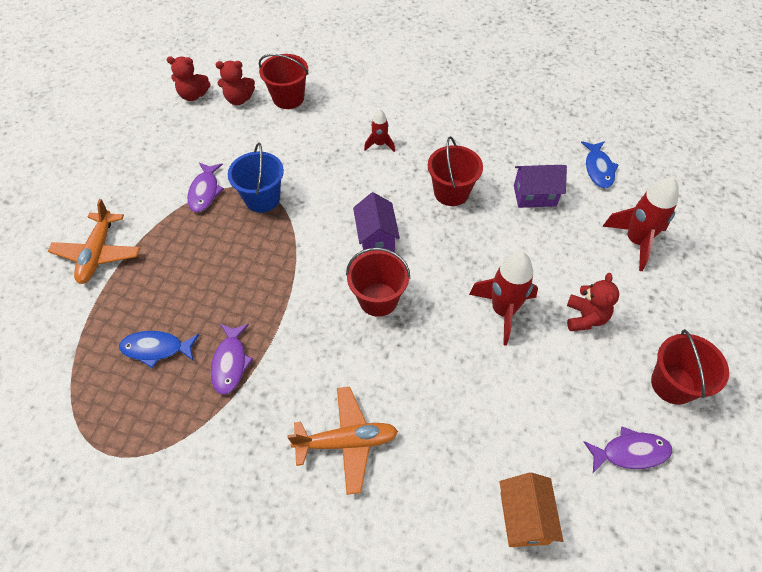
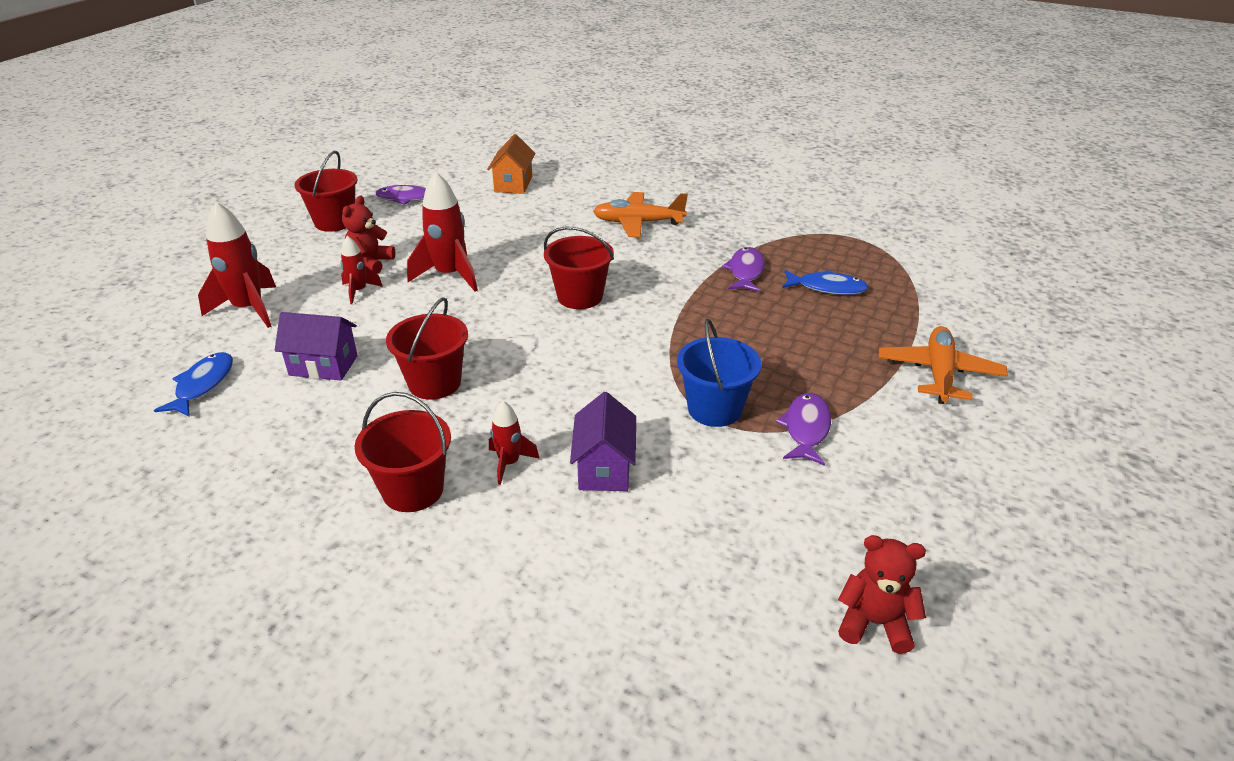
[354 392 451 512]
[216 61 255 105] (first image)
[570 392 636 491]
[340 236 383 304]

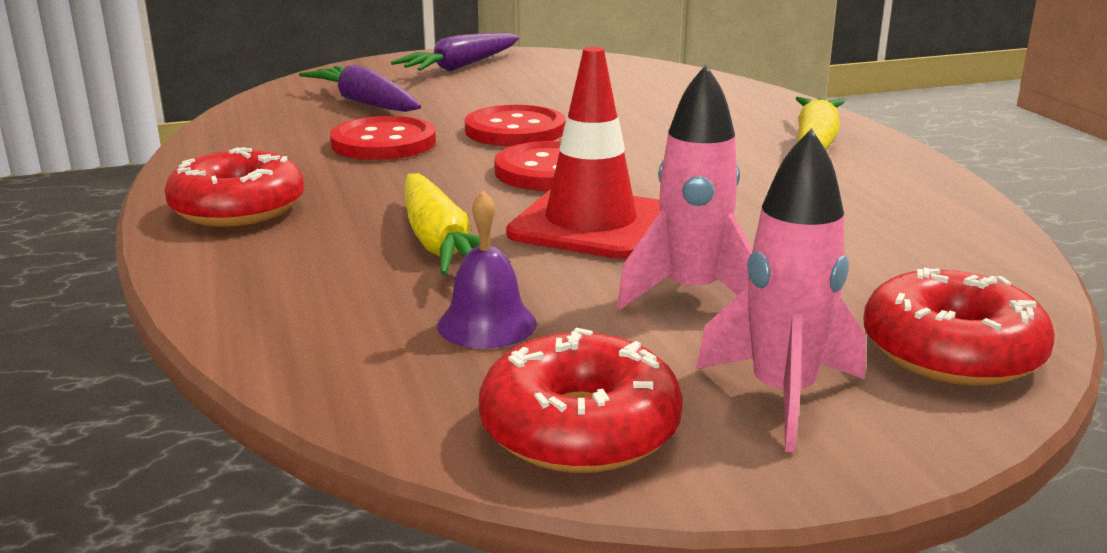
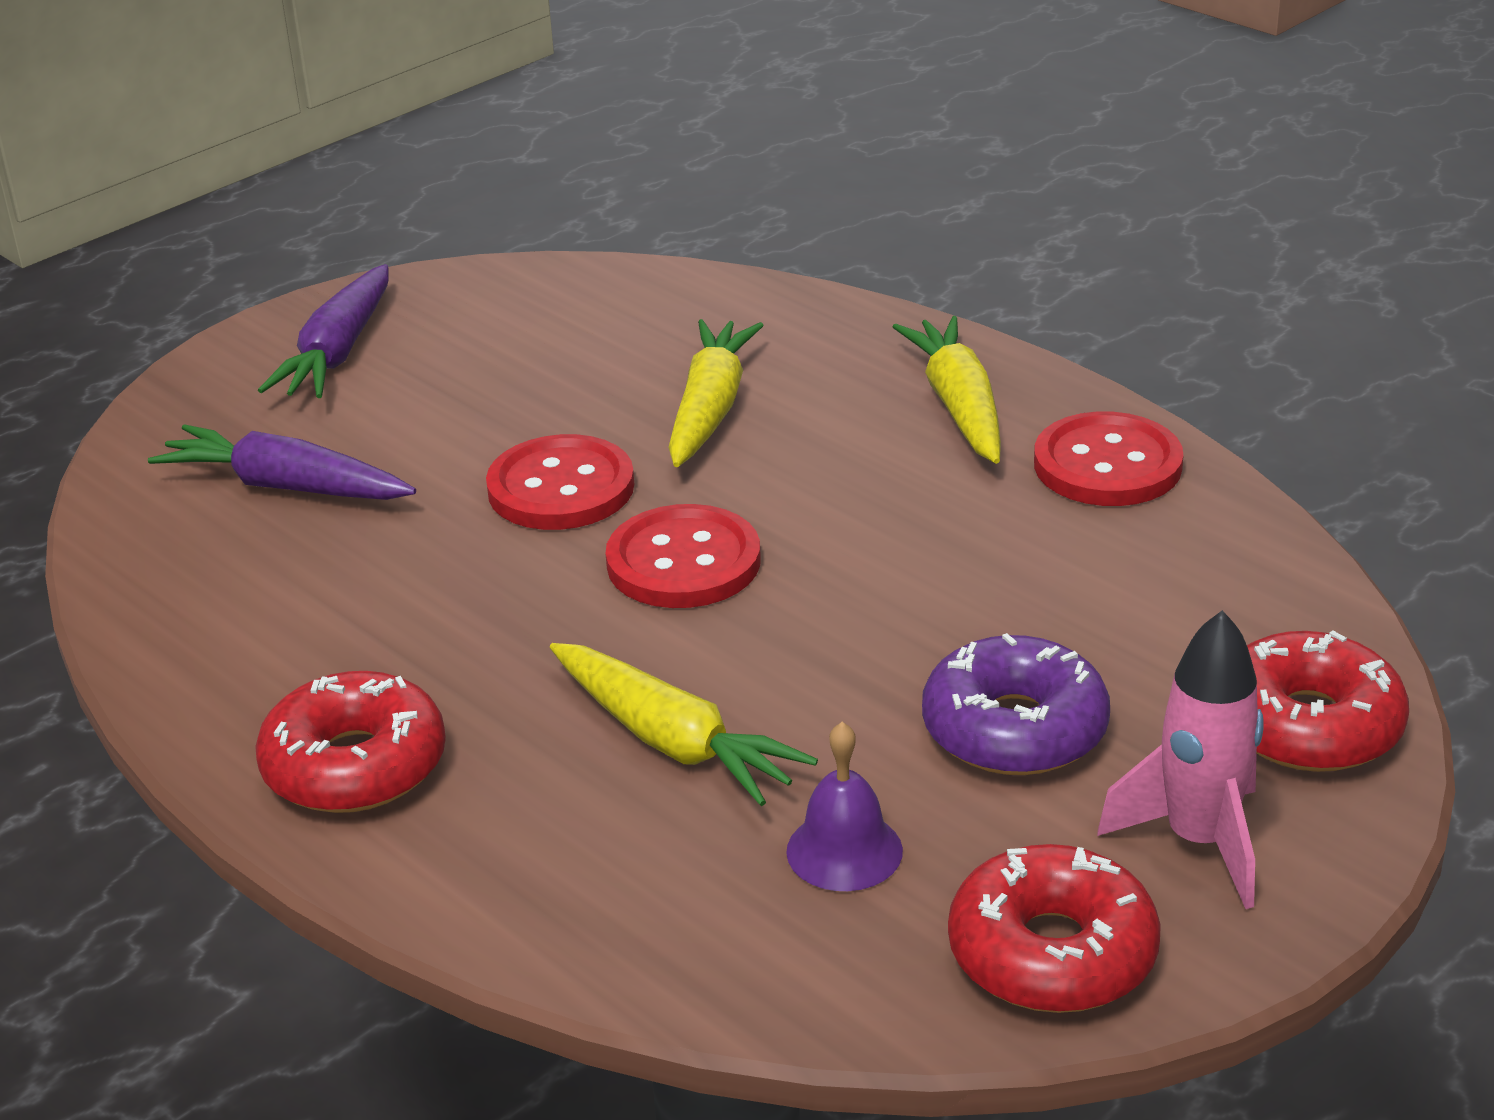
[506 47 660 259] (first image)
[922 633 1110 775]
[1034 411 1184 506]
[668 319 764 467]

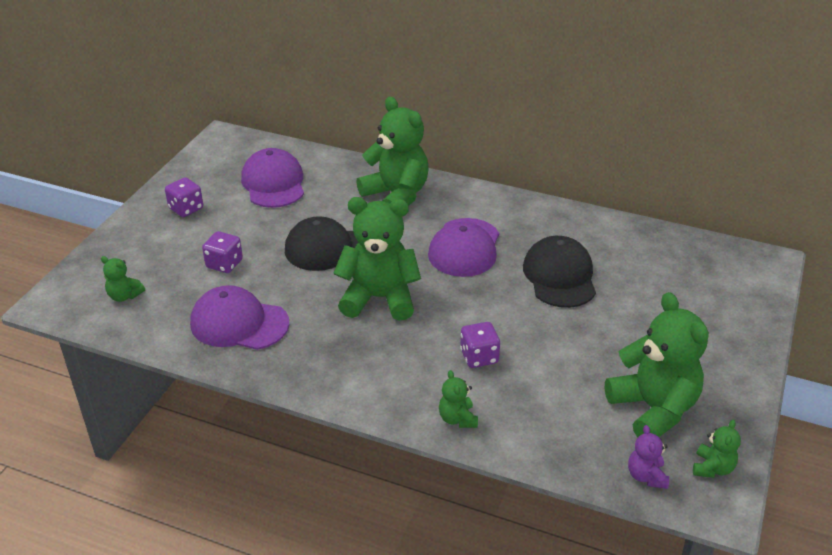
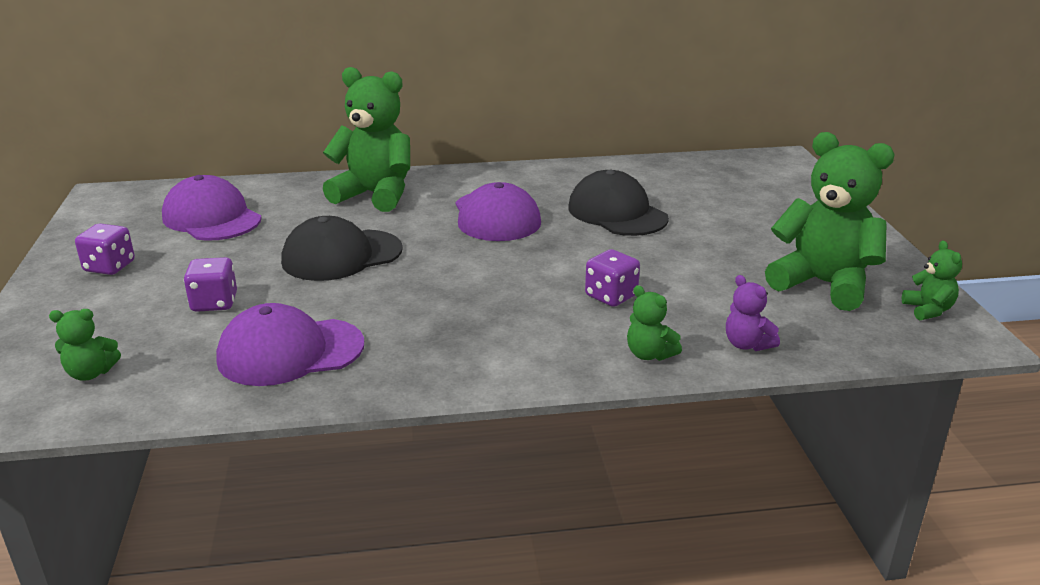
[334 197 421 321] (first image)
[726 275 780 351]

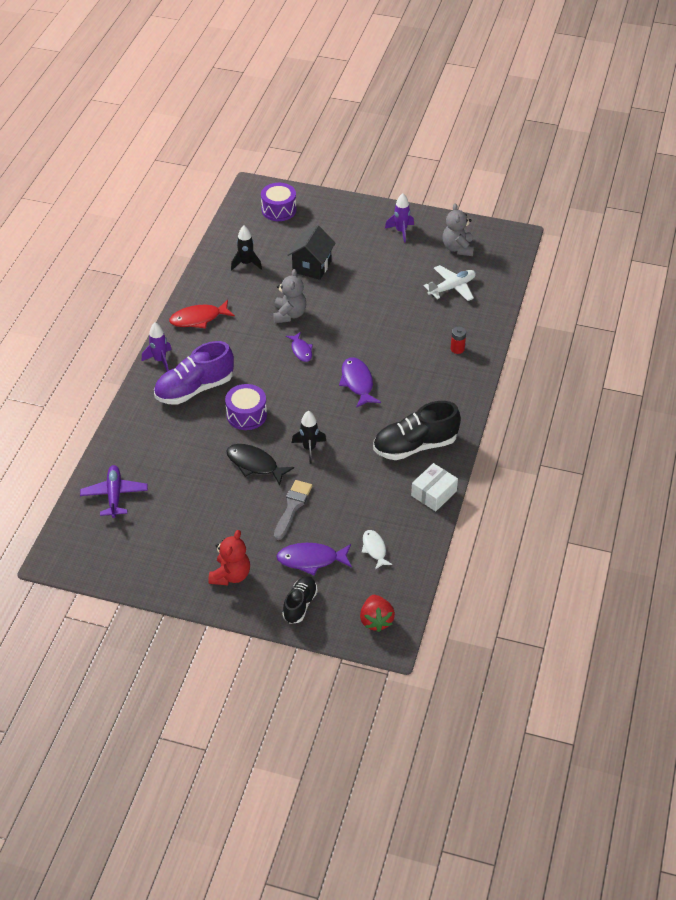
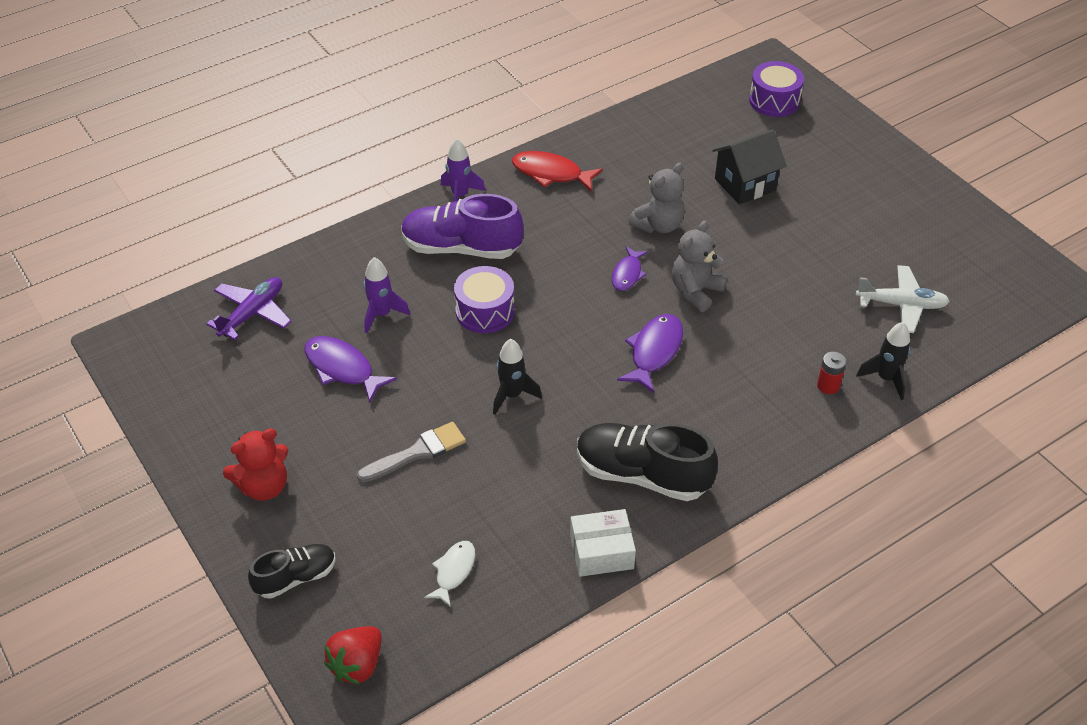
[364 257 410 333]
[672 221 727 312]
[856 322 910 400]
[226 444 294 486] (first image)
[304 336 397 403]

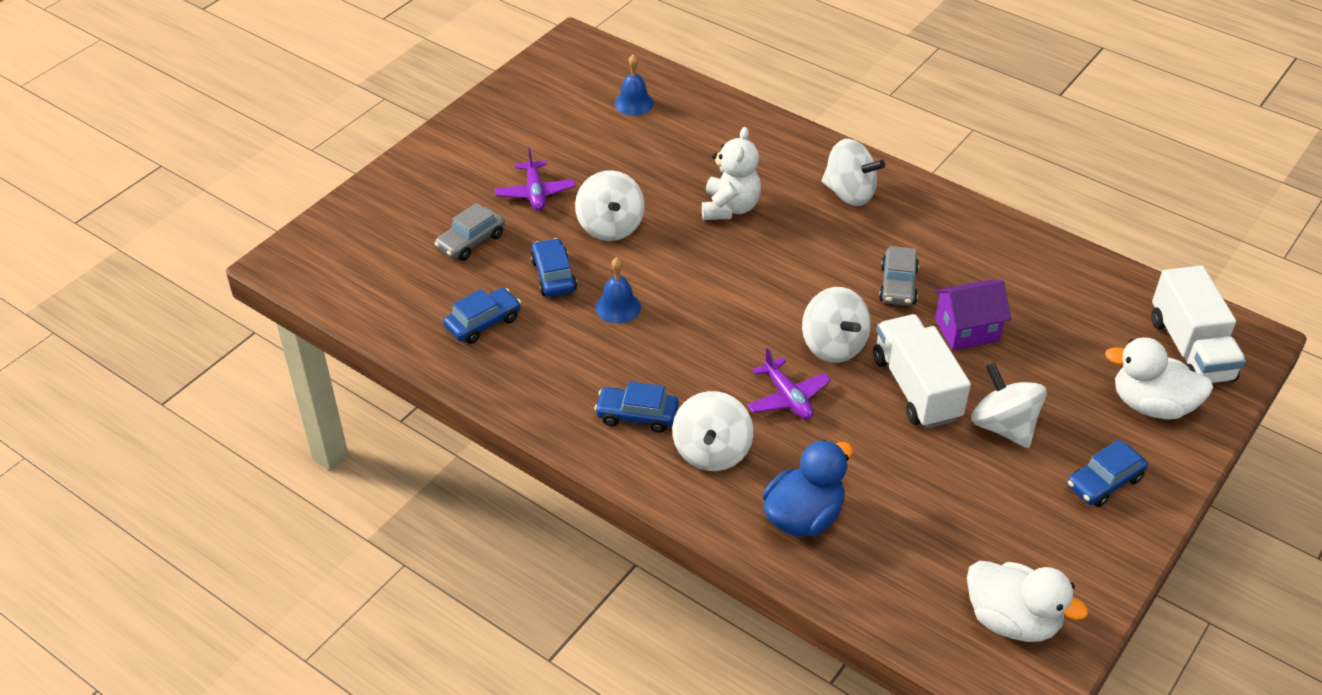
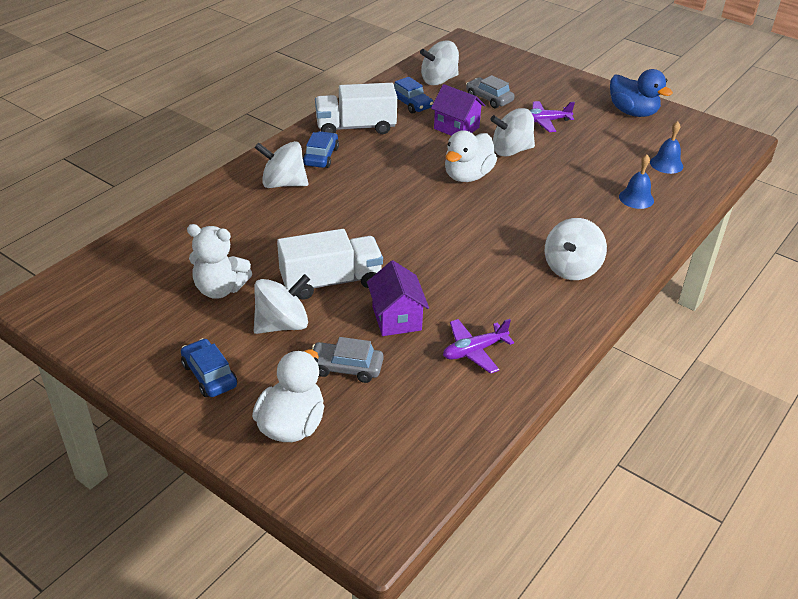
[187 224 252 299]
[431 84 485 136]
[312 337 384 383]
[619 155 654 209]
[315 83 397 134]
[420 40 459 85]
[443 319 514 374]
[610 69 673 117]
[445 130 497 182]

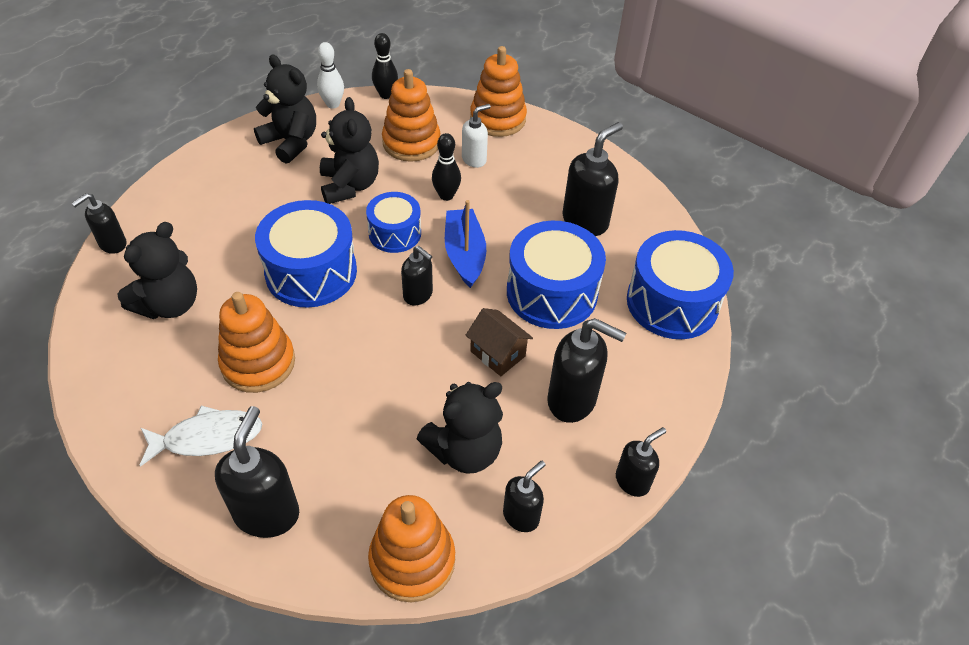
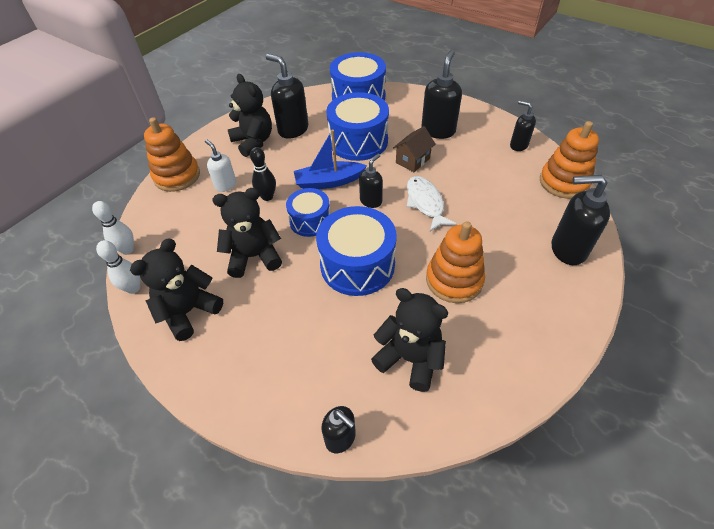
[92 201 134 255]
[382 69 440 162] (first image)
[228 74 272 157]
[407 176 457 232]
[616 427 666 497] (first image)

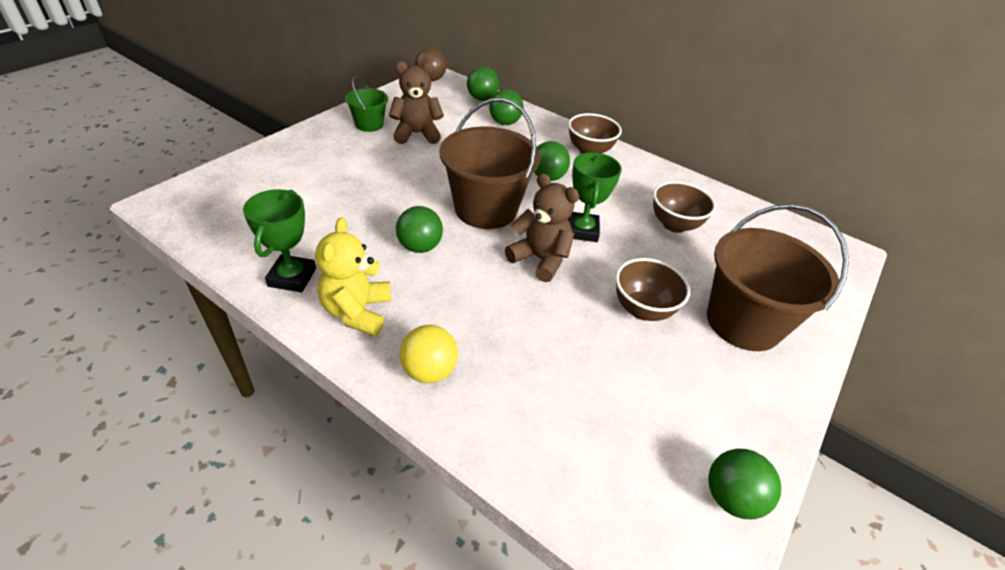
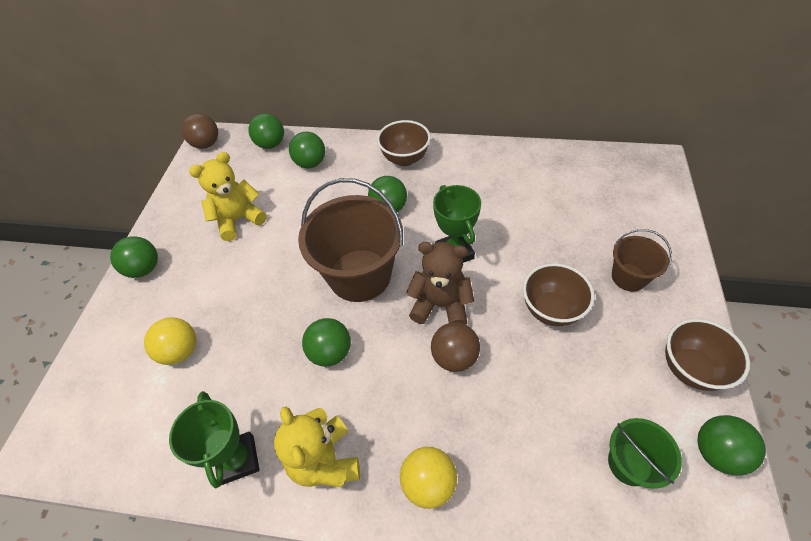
[189 152 267 241]
[608 418 682 489]
[665 319 750 391]
[612 229 672 292]
[110 236 158 278]
[144 317 196 365]
[431 322 480 372]

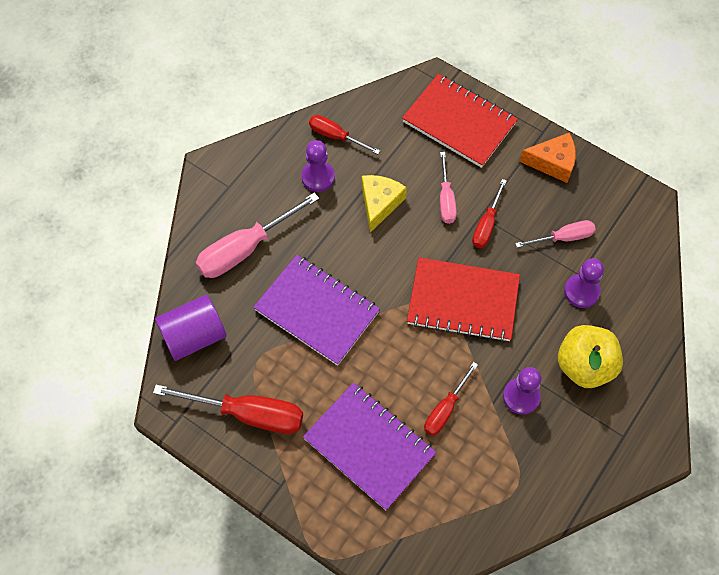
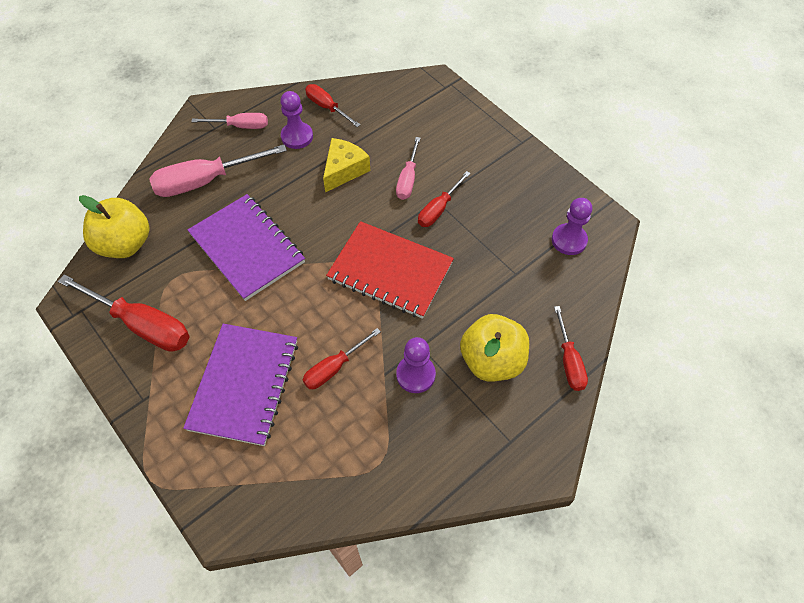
[402 74 518 168] (first image)
[519 133 576 183] (first image)
[191 113 268 129]
[552 198 592 255]
[79 195 150 258]
[183 324 298 446]
[554 306 588 391]

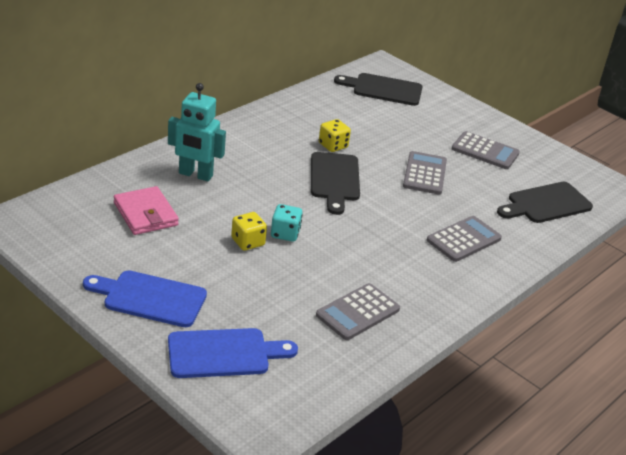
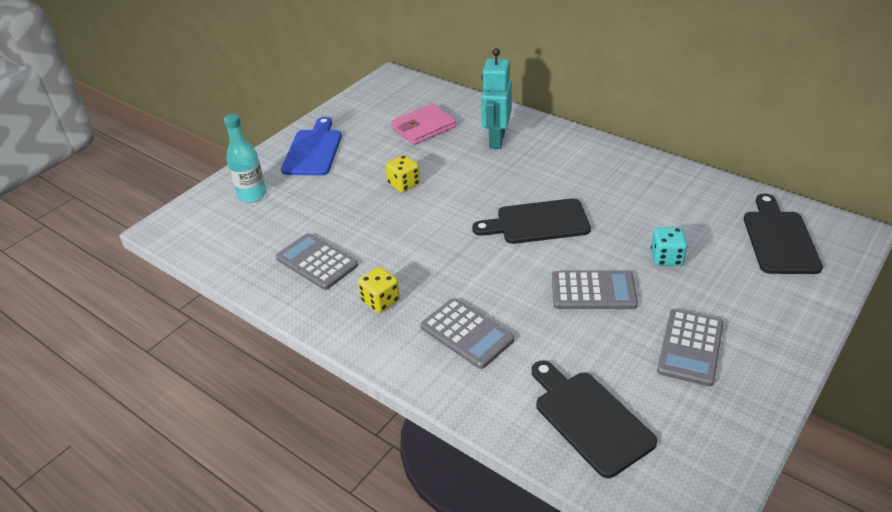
[358 267 400 313]
[651 227 687 266]
[224 114 267 203]

